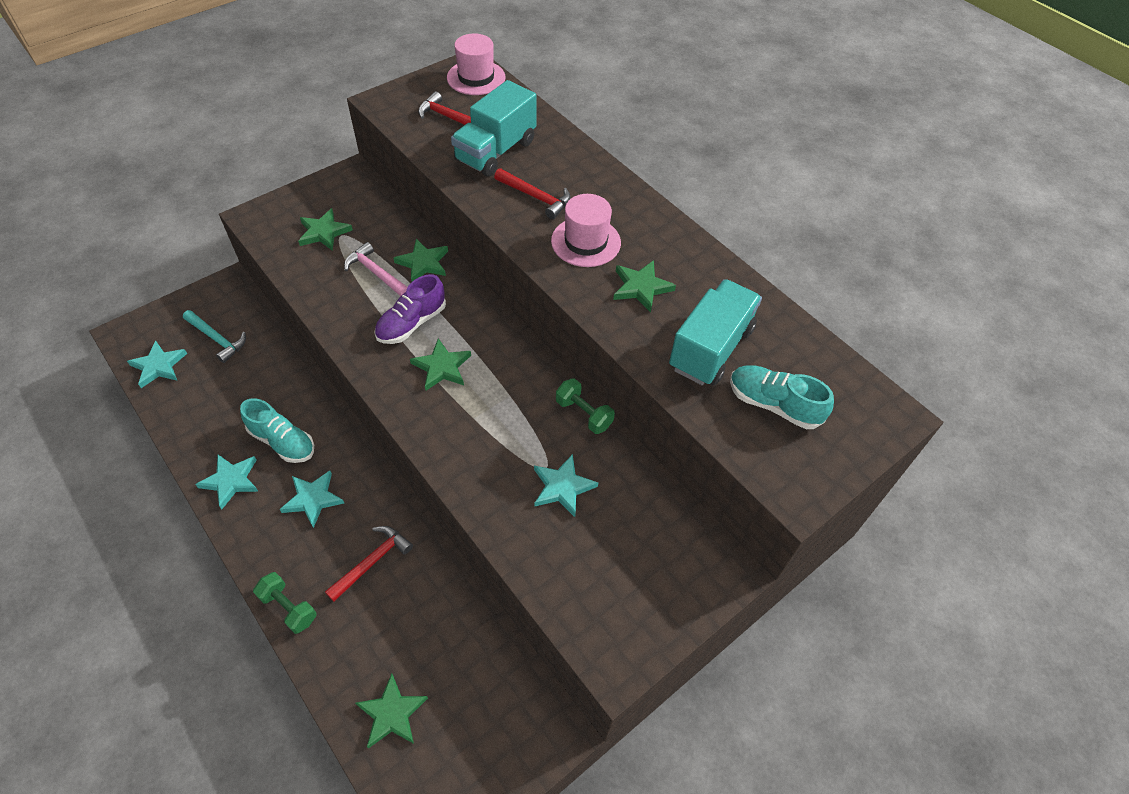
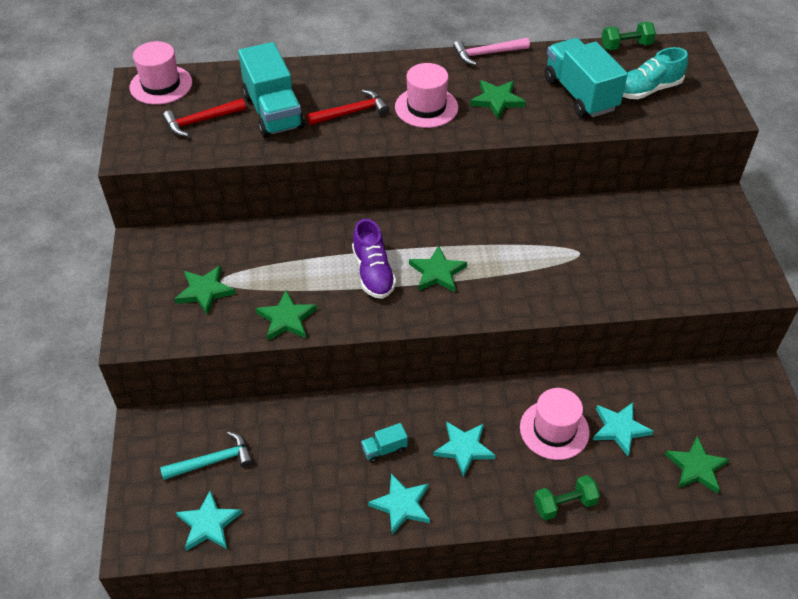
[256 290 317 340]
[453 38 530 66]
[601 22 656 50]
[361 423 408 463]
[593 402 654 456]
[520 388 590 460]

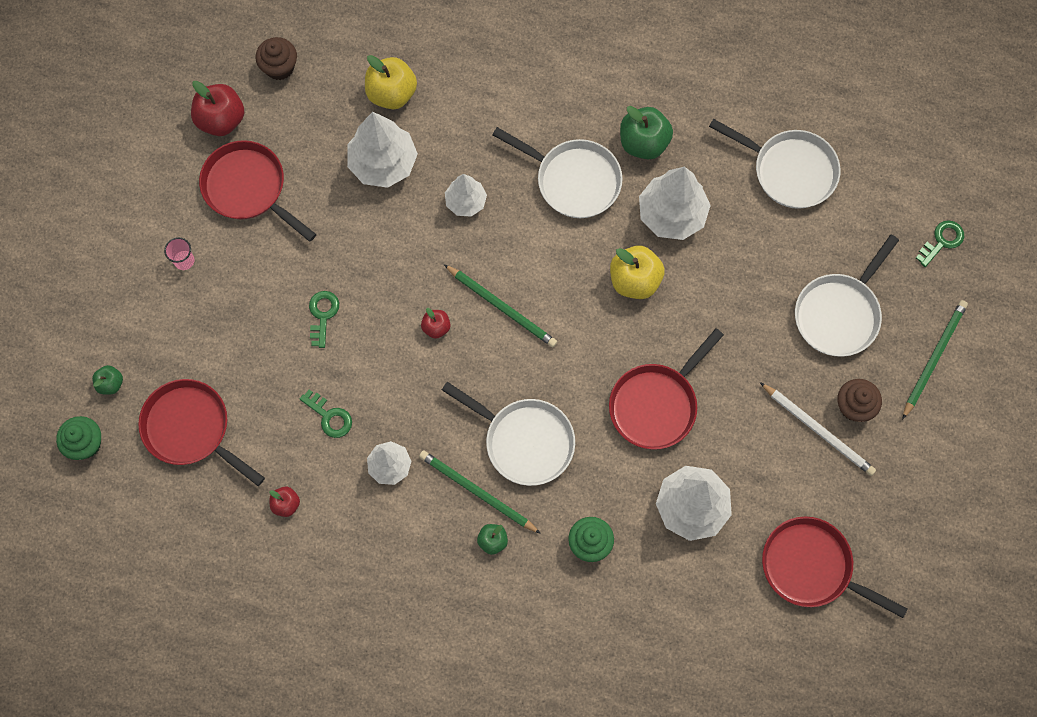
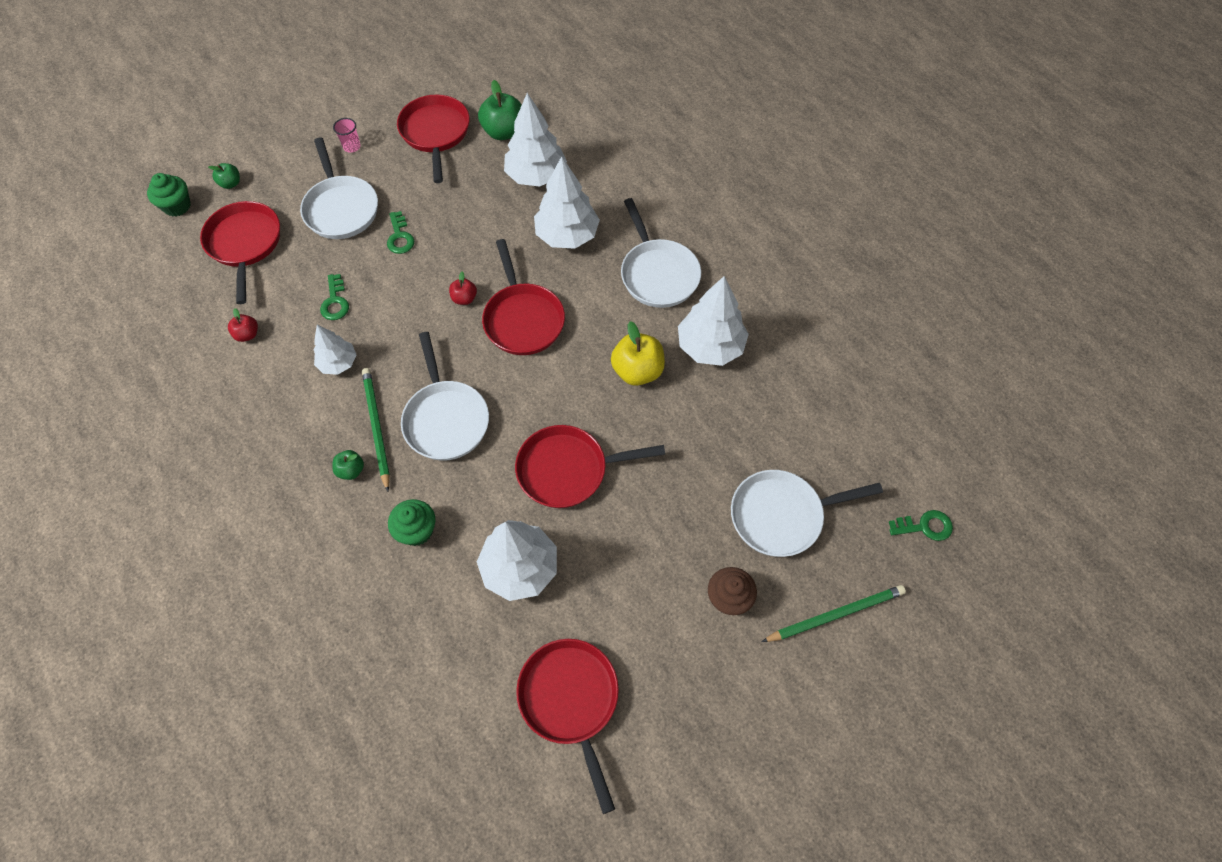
[255 37 297 80] (first image)
[365 55 417 109] (first image)
[191 81 244 136] (first image)
[478 80 522 140]
[300 138 378 239]
[534 156 600 249]
[482 239 565 355]
[387 211 414 254]
[760 382 876 476] (first image)

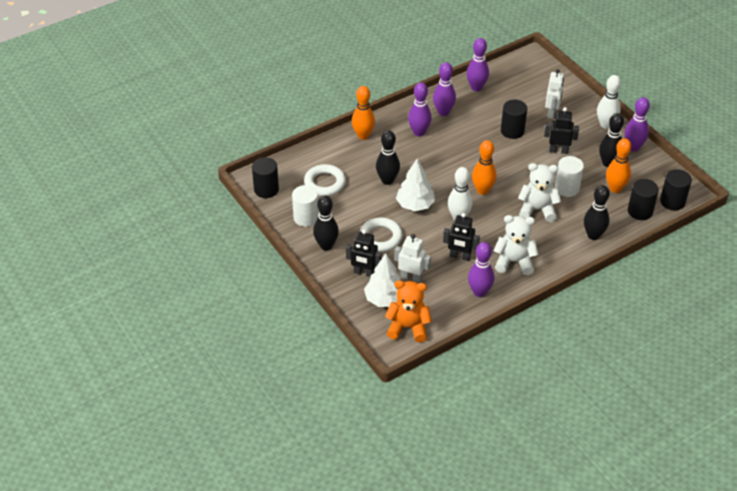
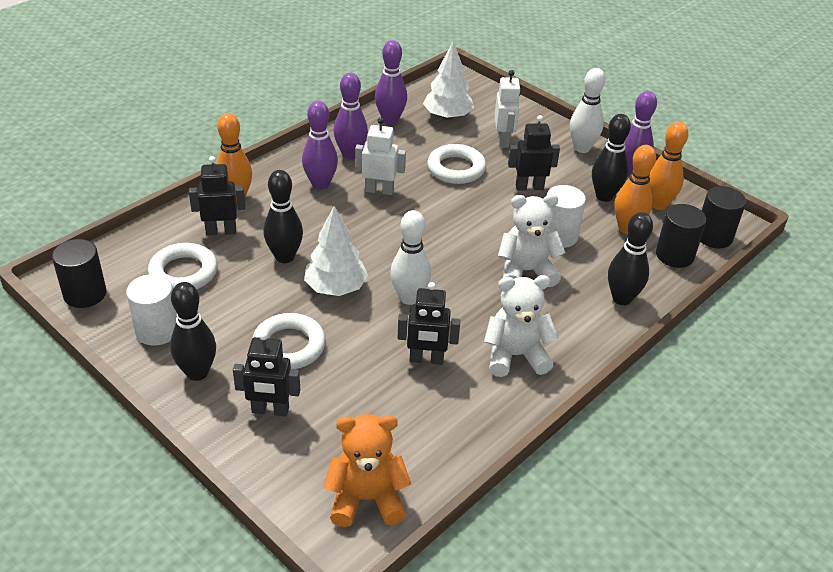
[427 144 486 184]
[649 122 688 210]
[355 117 406 195]
[468 242 494 297] (first image)
[423 41 474 120]
[189 156 246 235]

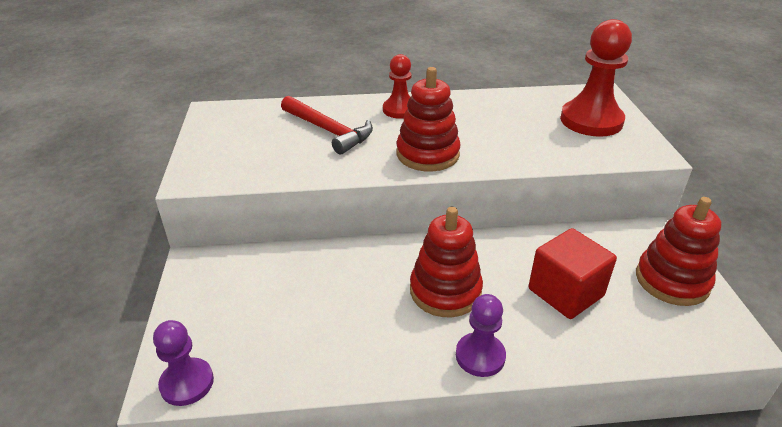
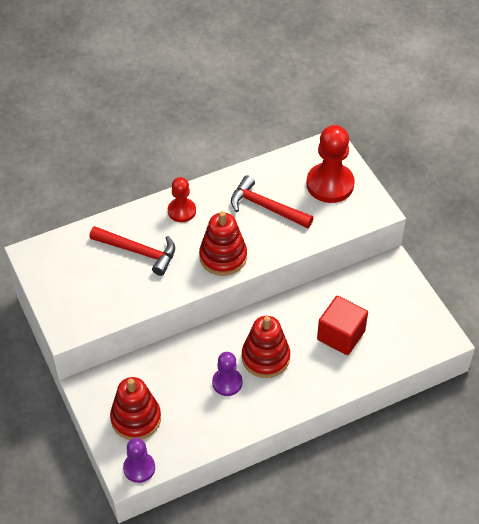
[110 377 161 440]
[212 352 242 396]
[231 176 313 229]

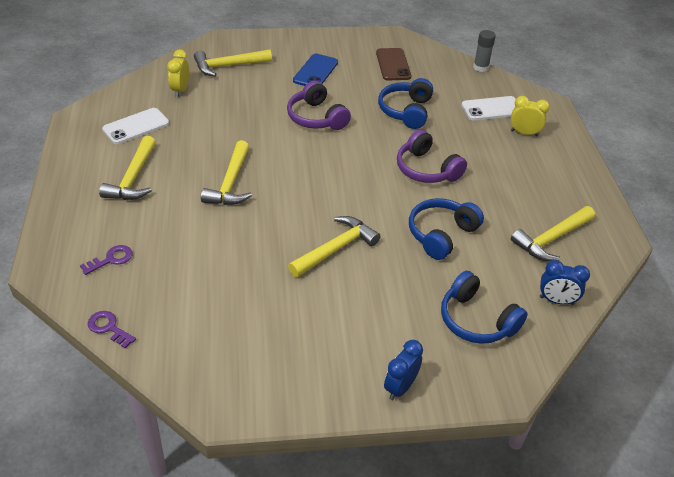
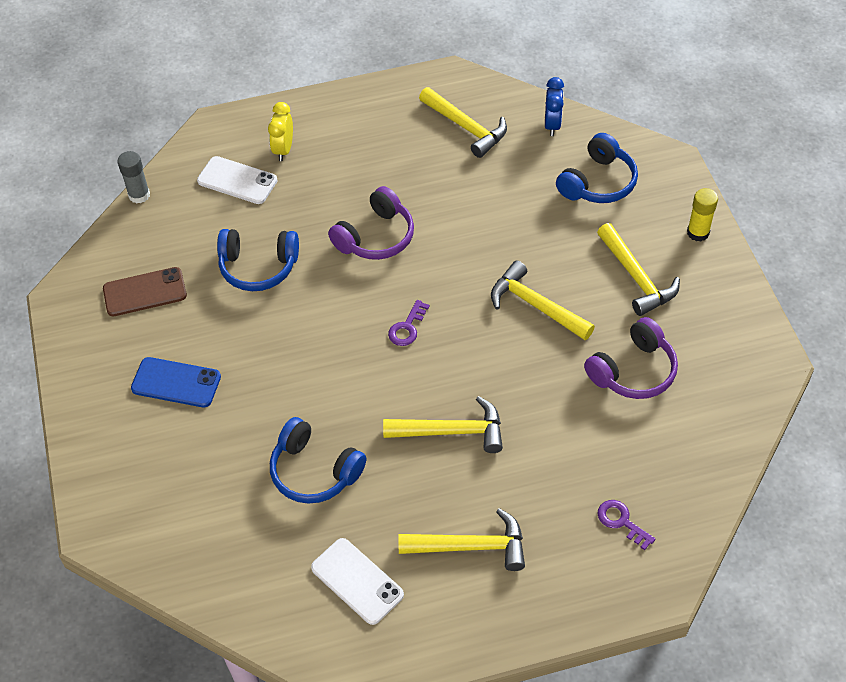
[167 49 189 97] (first image)
[597 223 680 316]
[584 317 678 399]
[197 156 278 204]
[270 417 366 504]
[388 300 430 346]
[687 188 718 242]

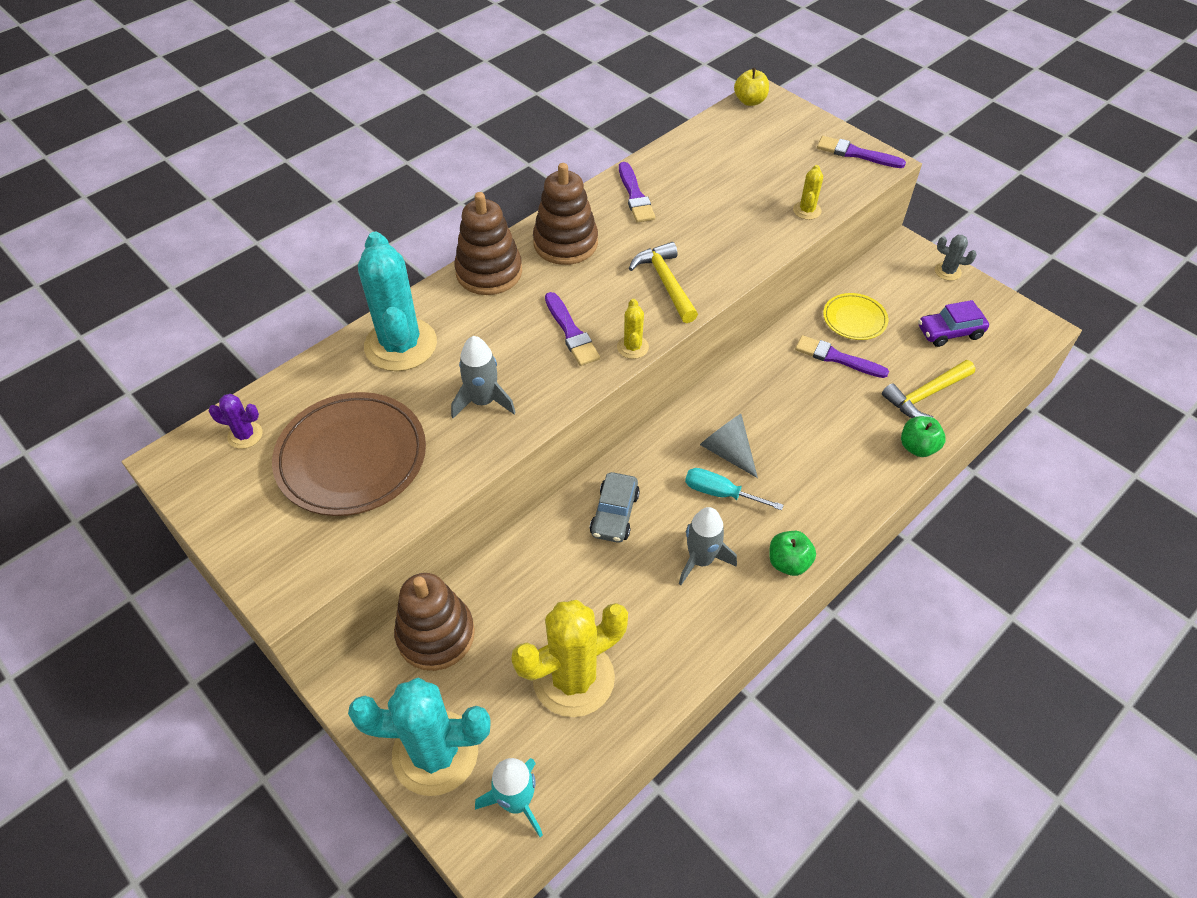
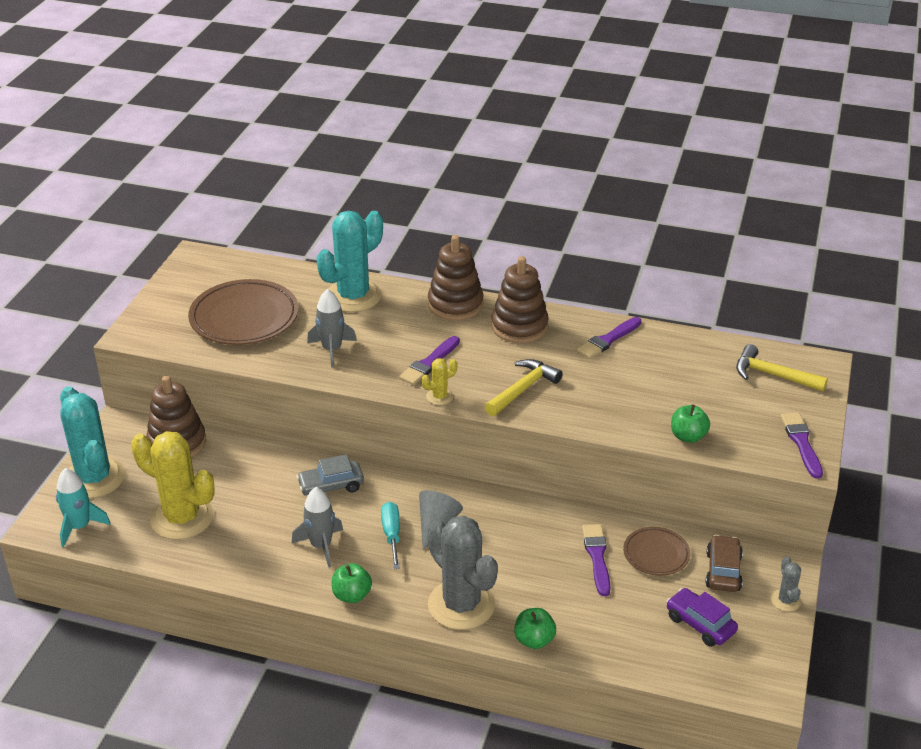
[734 68 769 106] (first image)
[671 404 710 443]
[623 527 690 576]
[736 344 828 392]
[208 394 263 449] (first image)
[427 516 498 630]
[705 535 743 592]

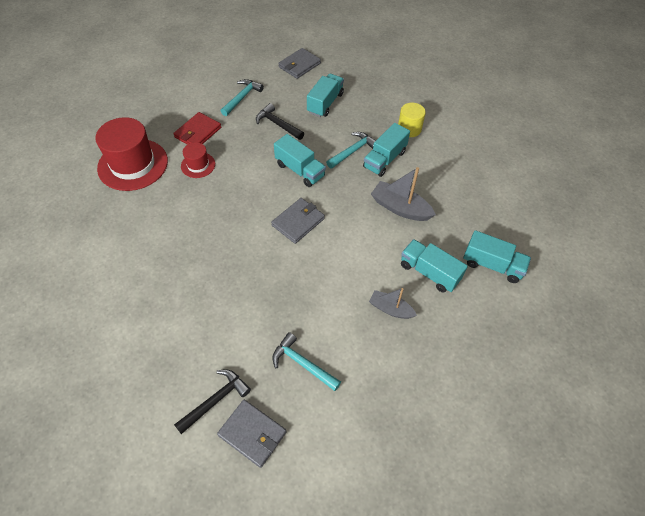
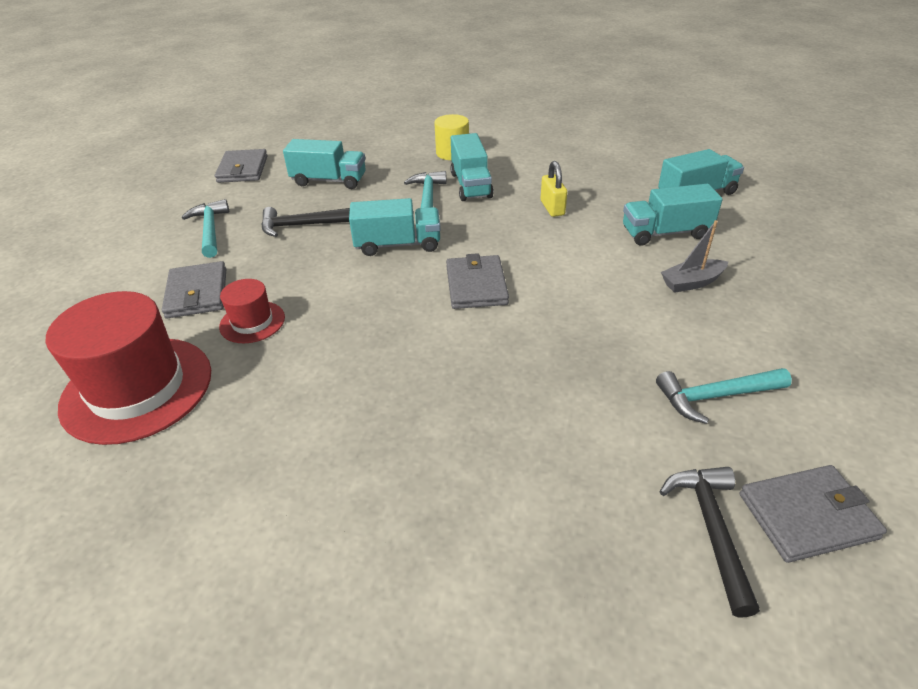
[283 139 366 189]
[162 261 226 319]
[540 161 567 217]

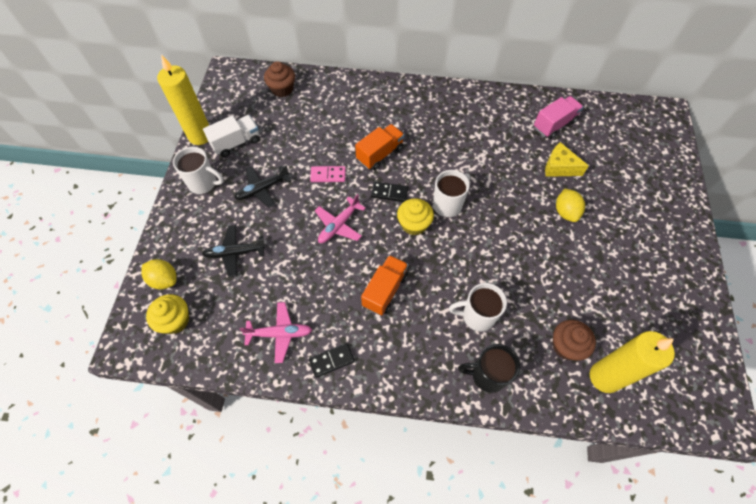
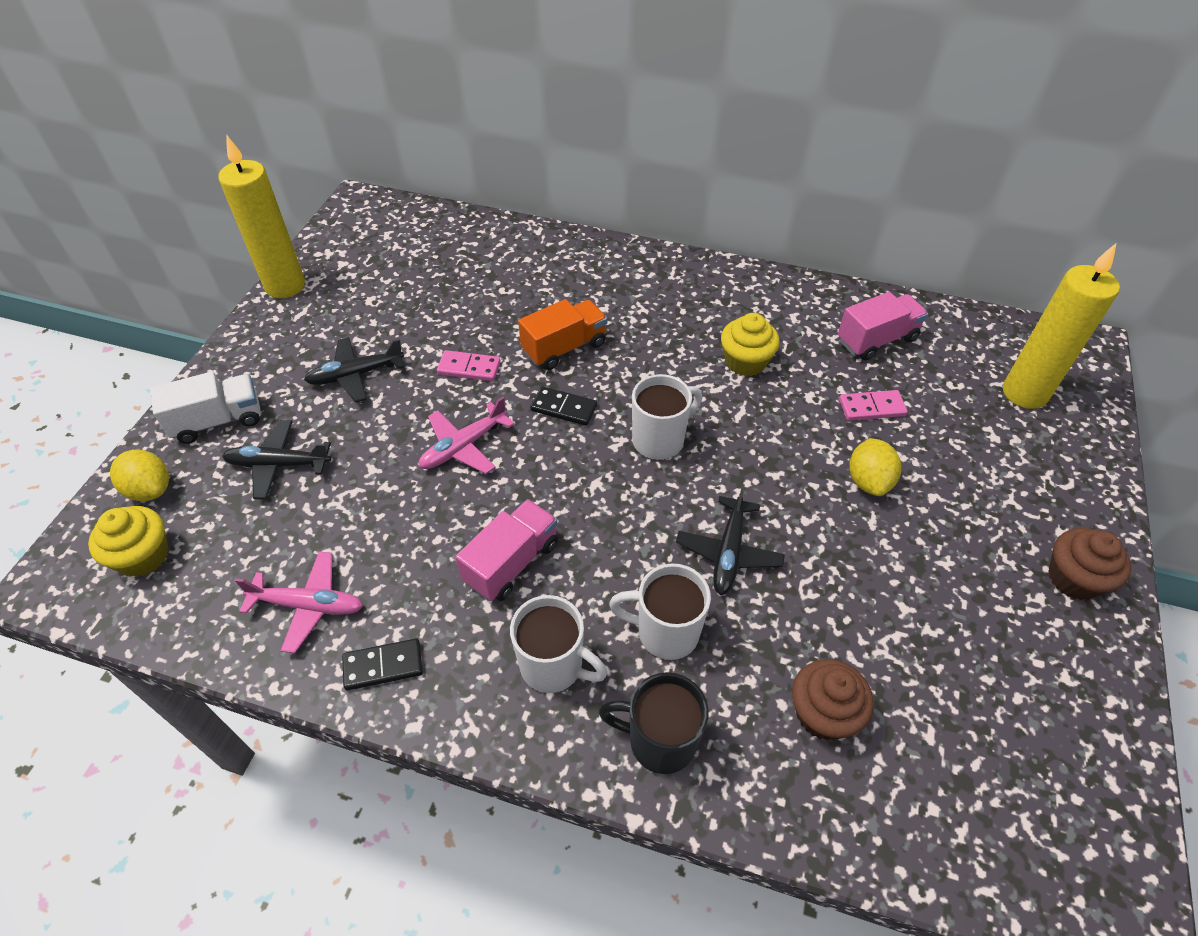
[1048 528 1131 600]
[150 371 260 444]
[839 390 908 421]
[510 595 607 693]
[721 313 780 376]
[456 499 558 601]
[1003 244 1120 409]
[676 484 785 595]

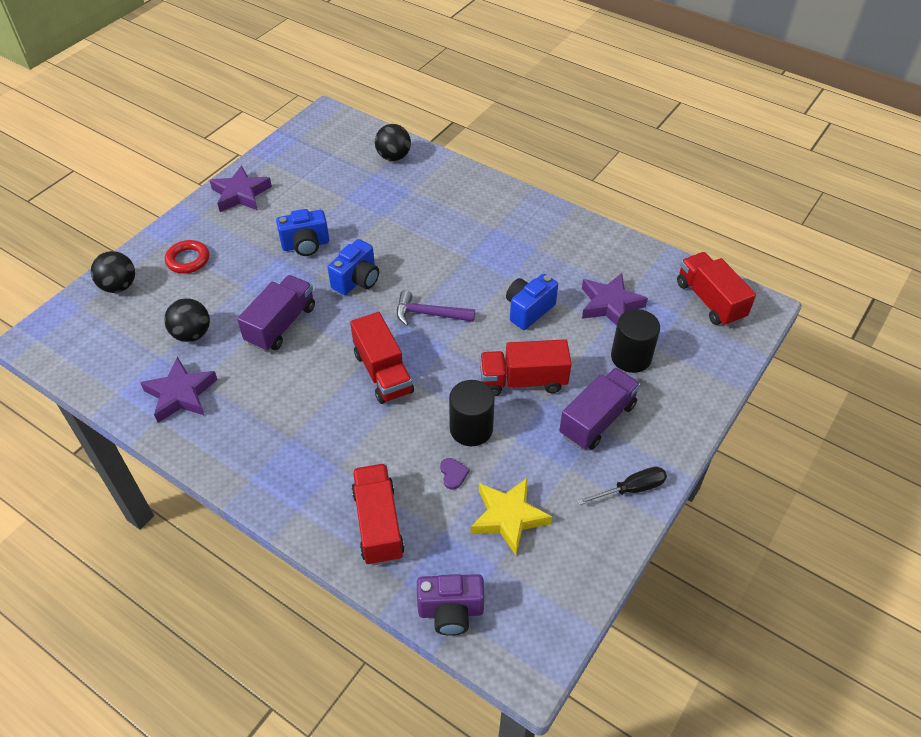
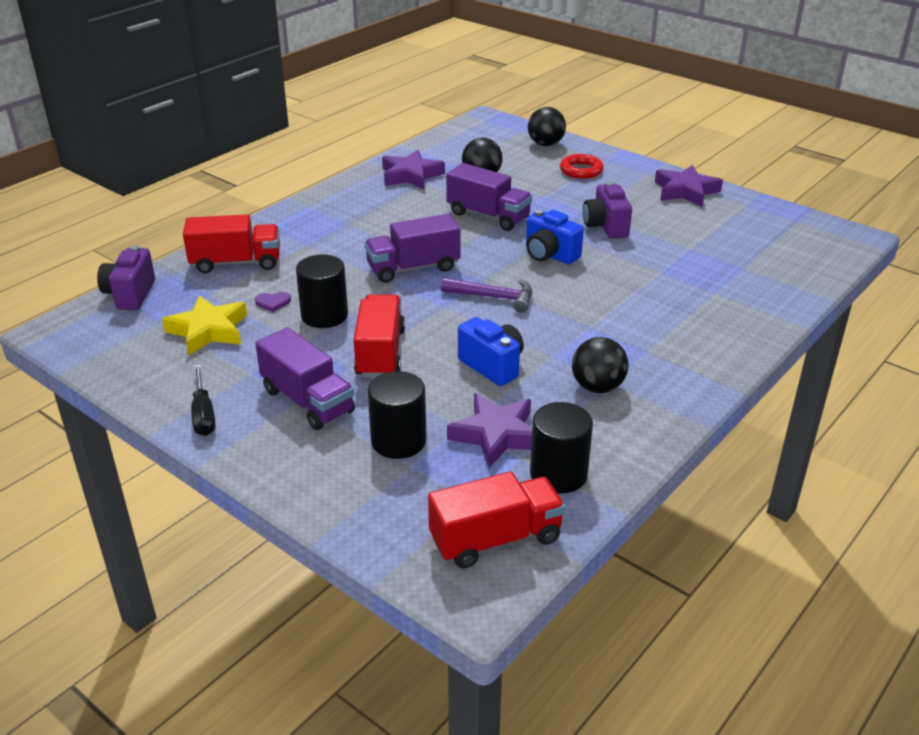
[572 337 629 393]
[583 181 632 239]
[441 277 532 312]
[364 214 461 283]
[530 402 593 493]

